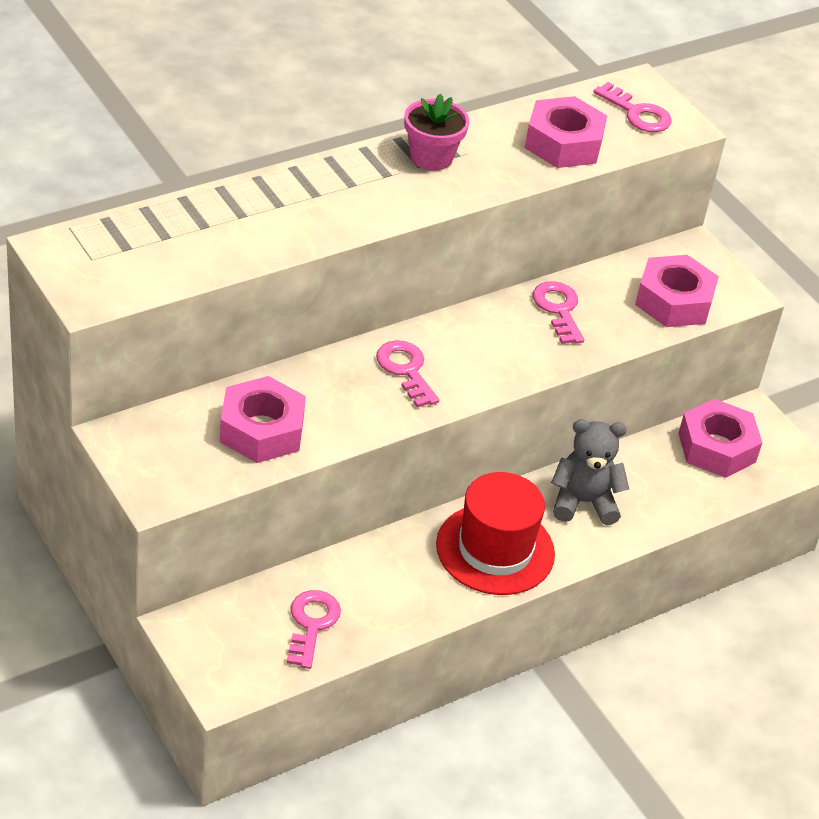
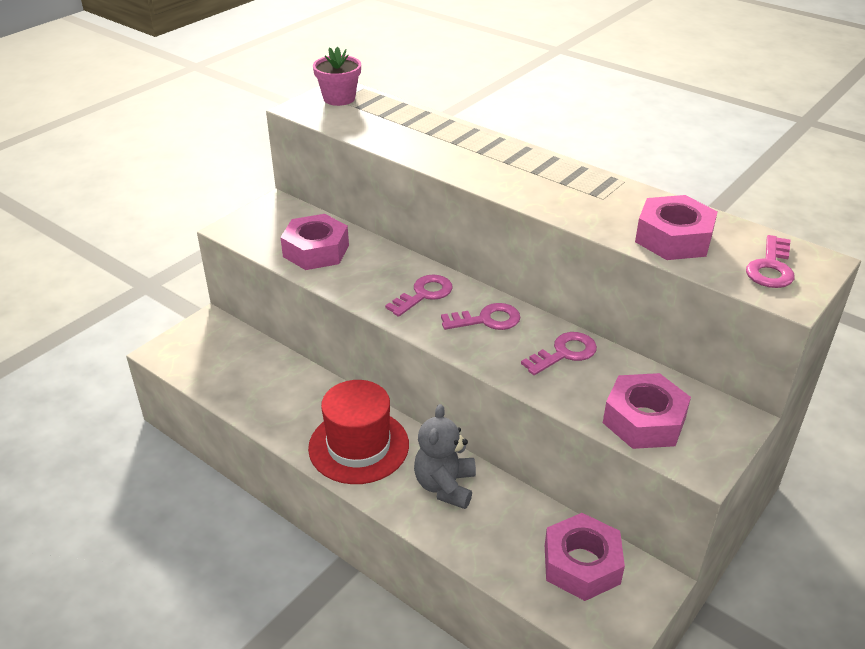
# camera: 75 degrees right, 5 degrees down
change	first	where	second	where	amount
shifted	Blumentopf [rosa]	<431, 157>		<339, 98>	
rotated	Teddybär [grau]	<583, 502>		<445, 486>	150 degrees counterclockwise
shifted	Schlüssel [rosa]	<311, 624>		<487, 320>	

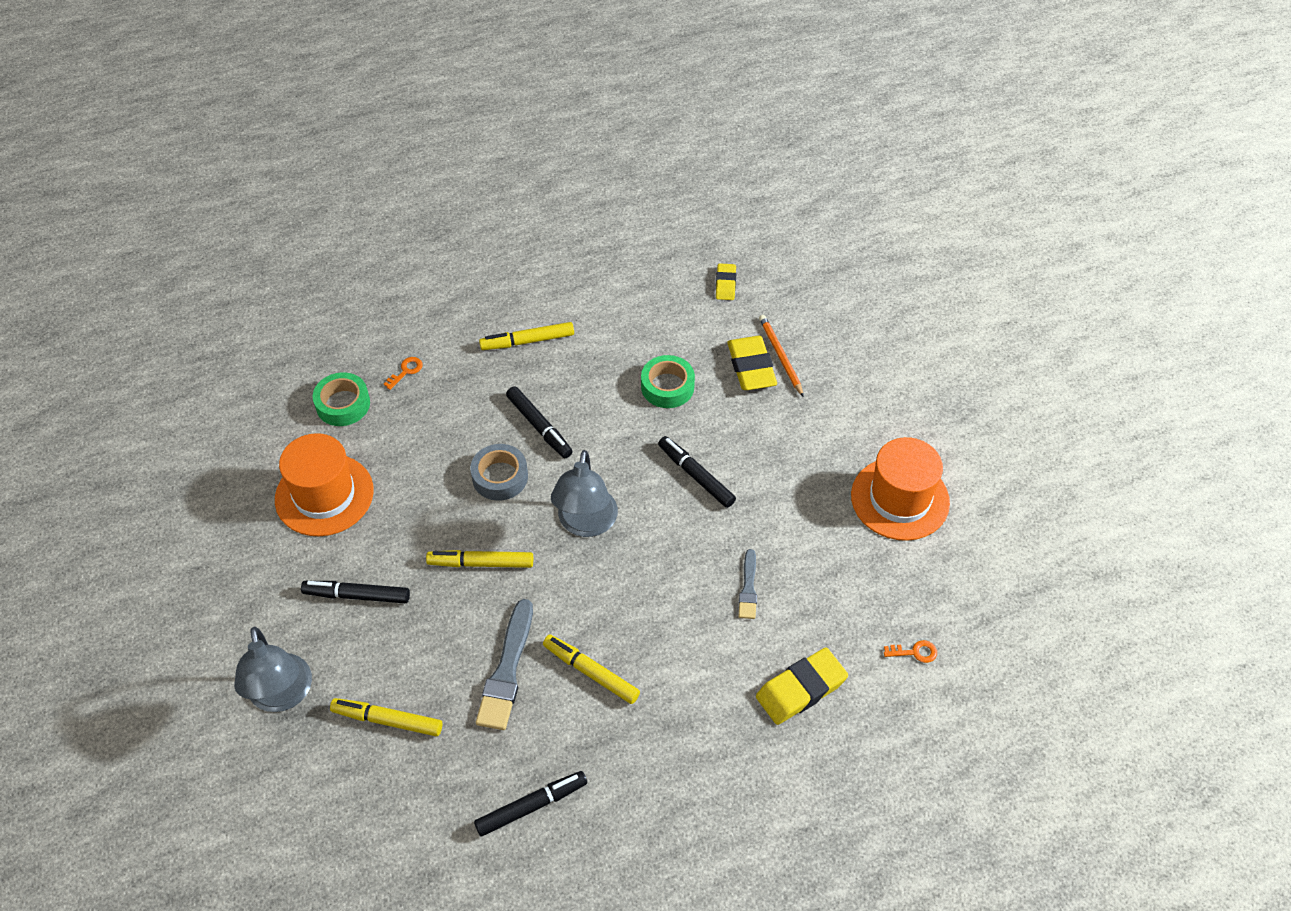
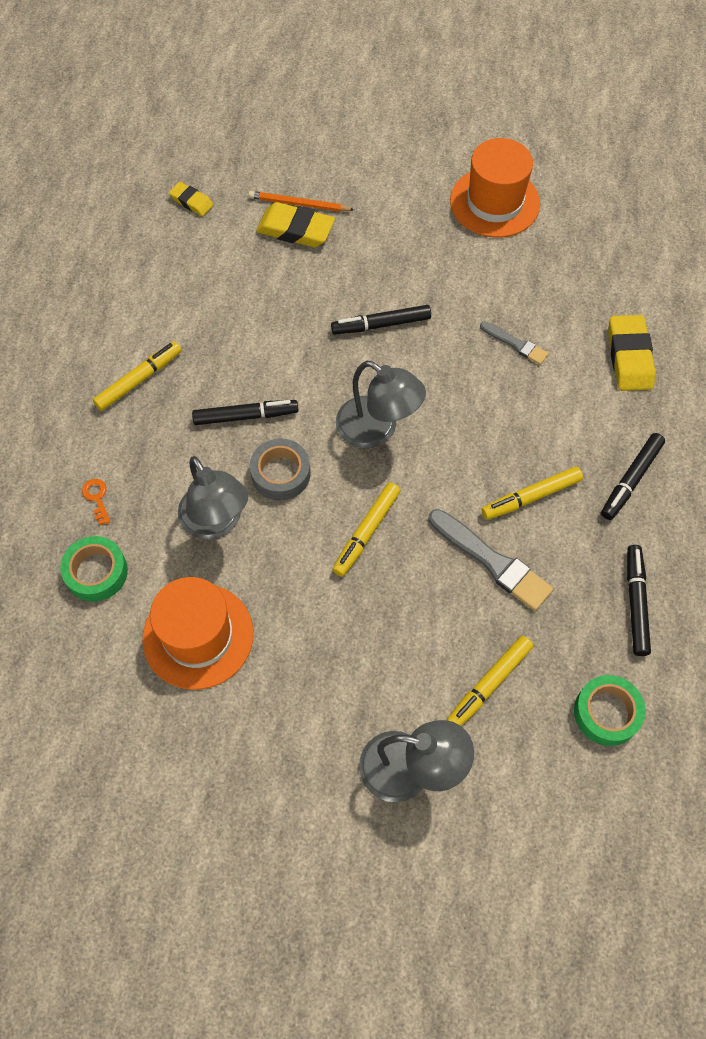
# camera: 60 degrees left, 10 degrees up
change	first	where	second	where	amount
rotated	Filzstift [gelb]	<527, 341>		<139, 380>	150 degrees counterclockwise
shifted	Klebeband [grün]	<667, 387>		<606, 713>	
shifted	Filzstift [schwarz]	<357, 595>		<631, 480>	
gone	Schlüssel [orange]	<914, 652>			
new			Lampe [grau]	<216, 522>	

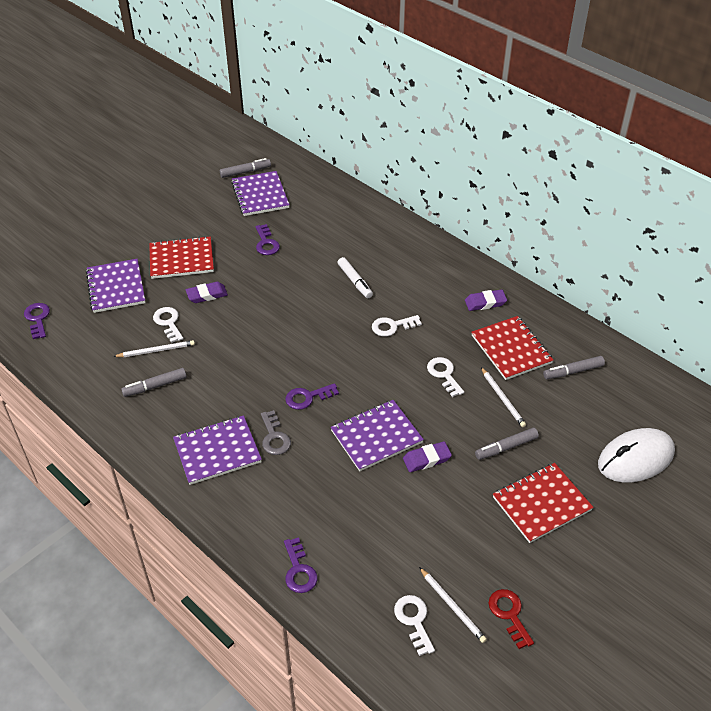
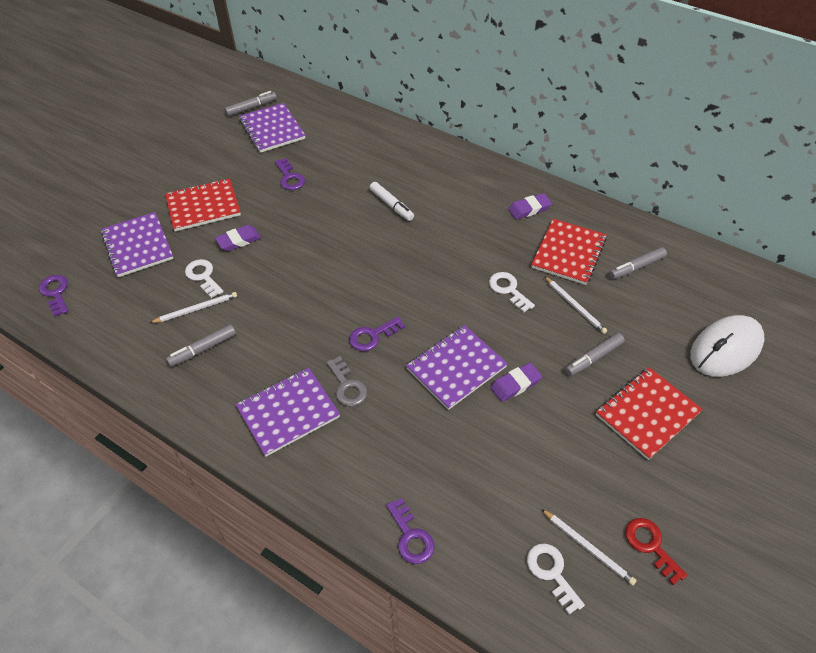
# camera: 10 degrees left, 5 degrees up
change	first	where	second	where	amount
gone	Schlüssel [weiß]	<392, 326>			
rotated	Notizbuch [rot]	<511, 349>		<568, 253>	60 degrees clockwise

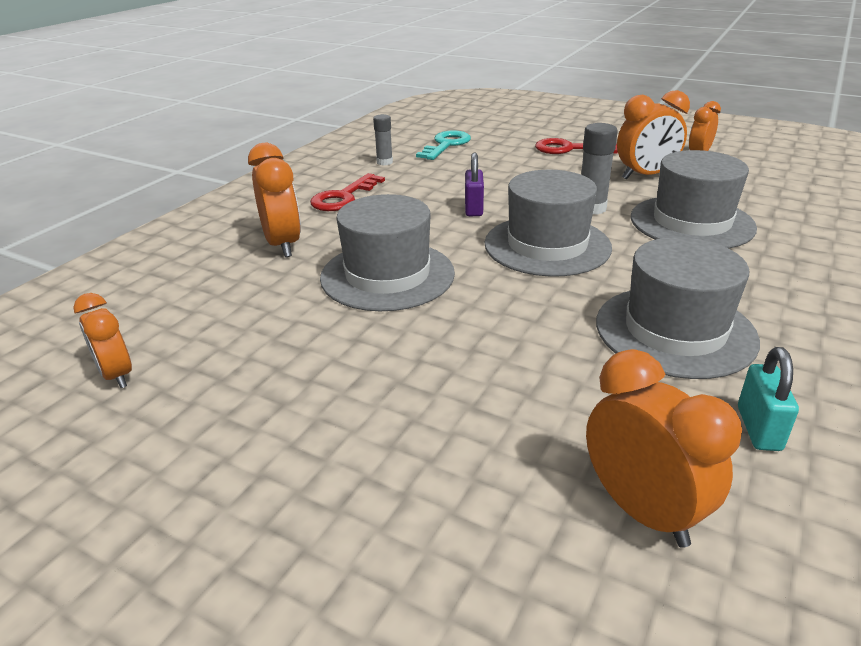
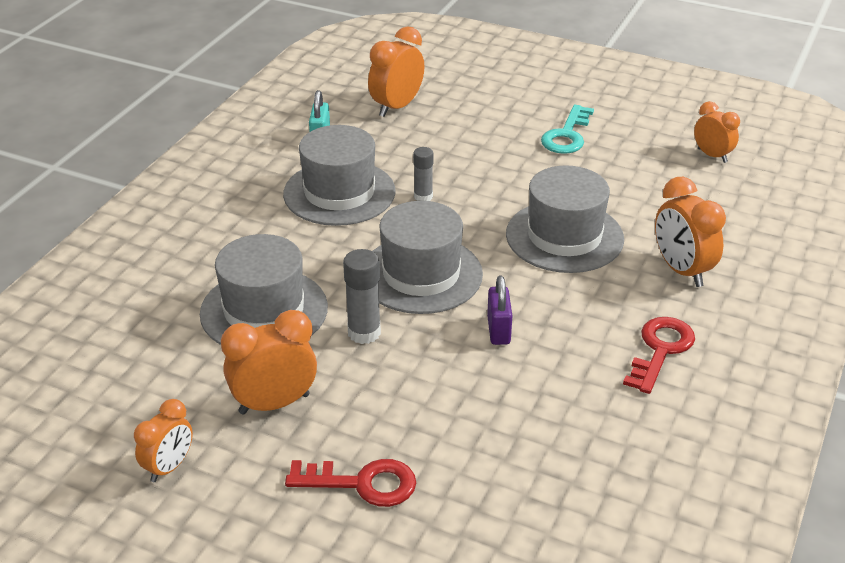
# camera: 175 degrees right, 5 degrees up
change	first	where	second	where	amount
shifted	Klebestift [grau]	<384, 162>		<423, 197>	
shifted	Schlüssel [türkis]	<446, 145>		<567, 135>	
rotated	Wecker [orange]	<642, 510>		<396, 107>	75 degrees clockwise

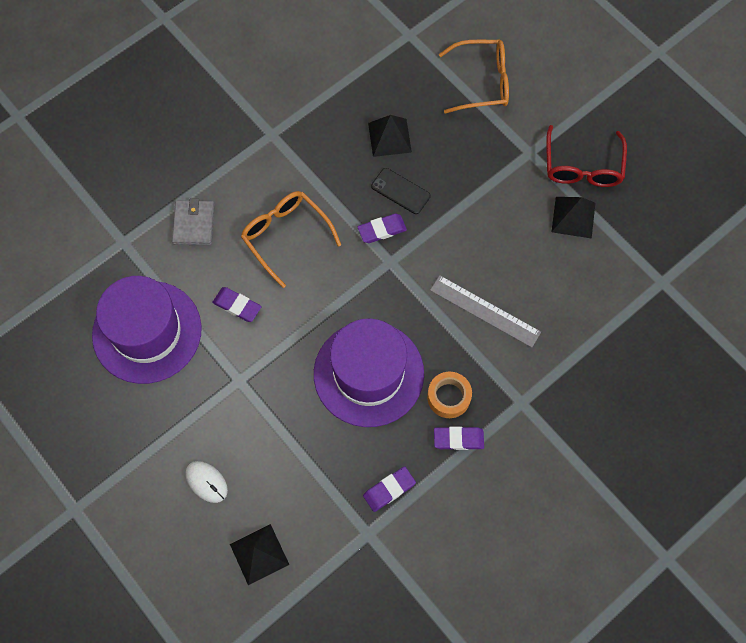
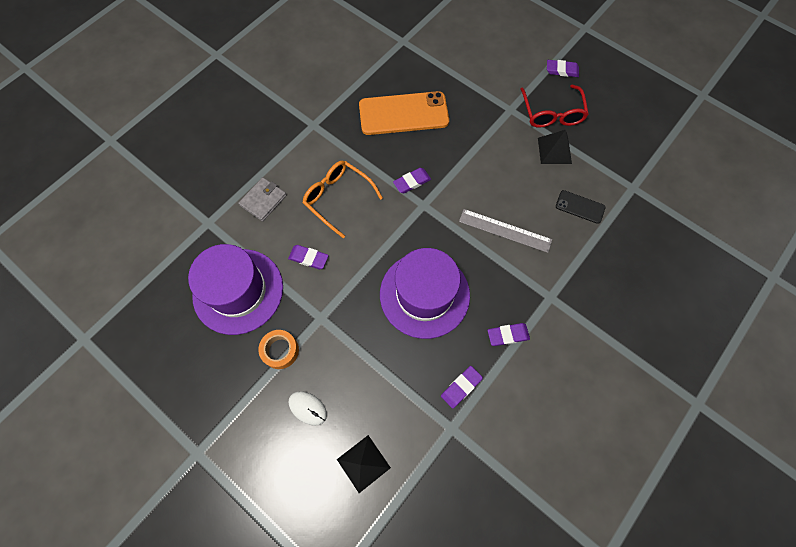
# camera: 10 degrees left, 0 degrees up
change	first	where	second	where	amount
gone	Brille [orange]	<482, 82>			
swapped	Pyramide [schwarz]	<389, 137>	Handy [orange]	<403, 114>	
shifted	Handy [schwarz]	<400, 191>		<580, 207>	
rotated	Geldbörse [grau]	<194, 224>		<263, 200>	45 degrees clockwise
shifted	Klebeband [orange]	<448, 397>		<280, 350>	
new			Radiergummi [lila]	<562, 70>	

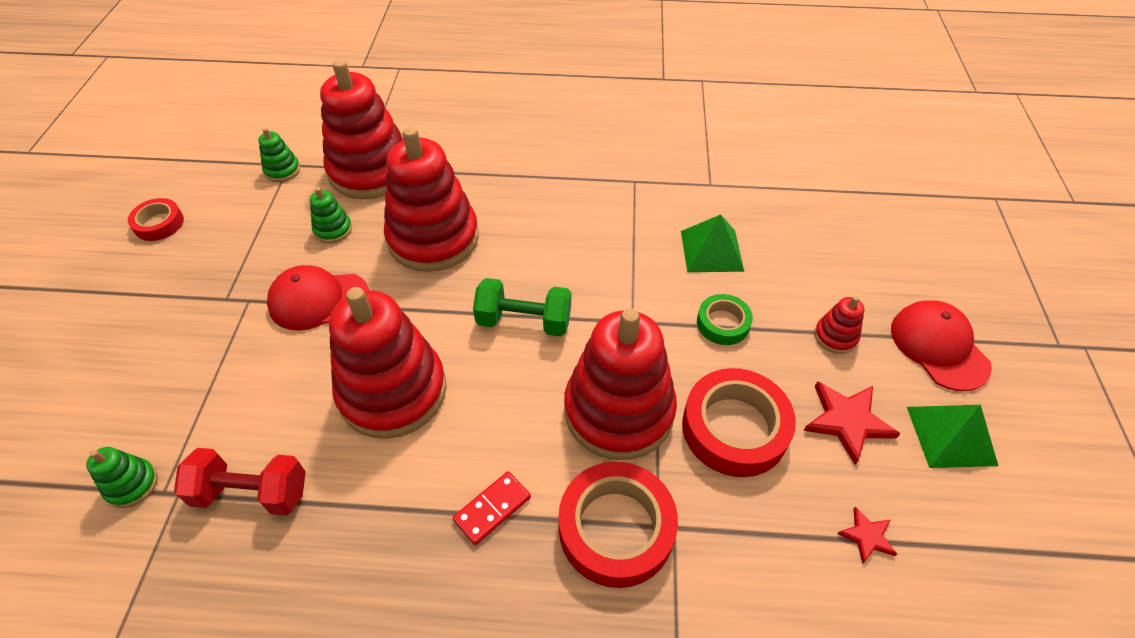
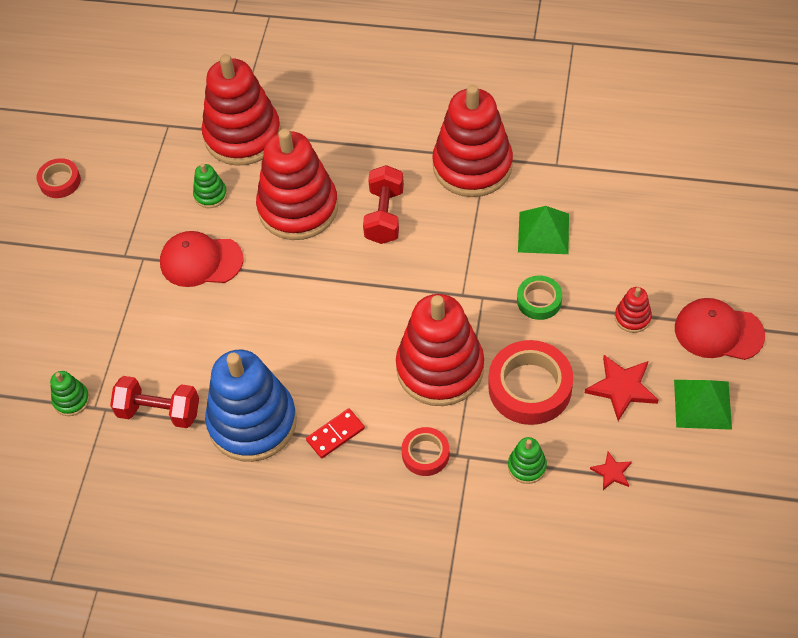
# camera: 10 degrees right, 5 degrees up
change	first	where	second	where	amount
shifted	Stapelspielzeug [grün]	<282, 170>		<527, 466>	
gone	Hantel [grün]	<524, 321>			
shifted	Stapelspielzeug [rot]	<392, 391>		<472, 166>	
rotated	Kappe [rot]	<938, 347>		<718, 331>	60 degrees counterclockwise
scaled	Klebeband [rot]	<616, 528>		<425, 454>	x0.56
new			Hantel [rot]	<384, 216>	
new			Stapelspielzeug [blau]	<252, 422>	

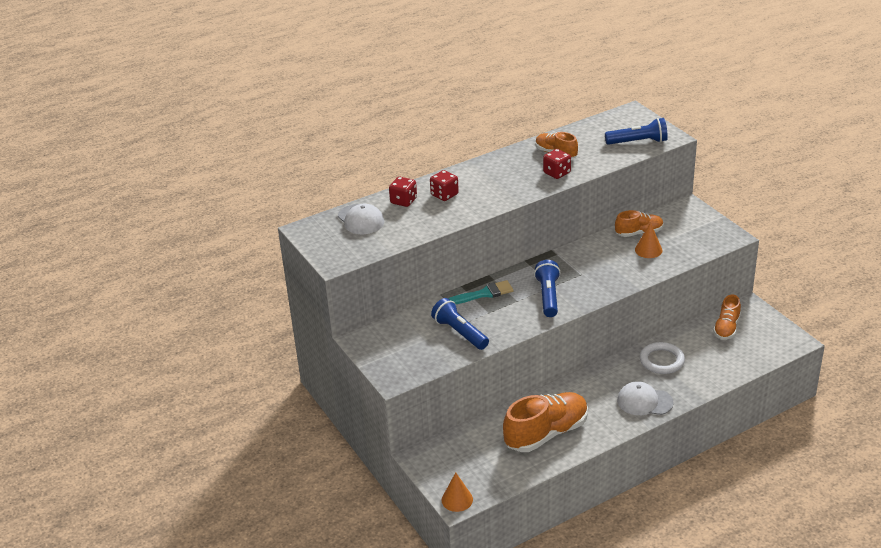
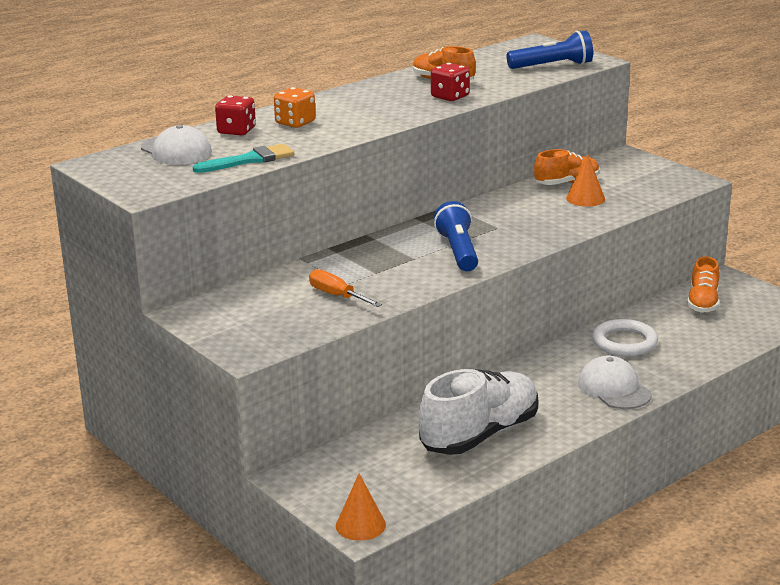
# camera: 10 degrees left, 10 degrees down
change	first	where	second	where	amount
repainted	Spielwürfel [rot]	<444, 195>	Spielwürfel [orange]	<295, 123>	
shifted	Pinsel [türkis]	<484, 294>		<250, 160>	
swapped	Taschenlampe [blau]	<460, 332>	Schraubenzieher [orange]	<337, 296>	
rotated	Kappe [weiß]	<644, 401>		<614, 389>	60 degrees clockwise
repainted	Schuh [orange]	<546, 433>	Schuh [weiß]	<480, 435>	

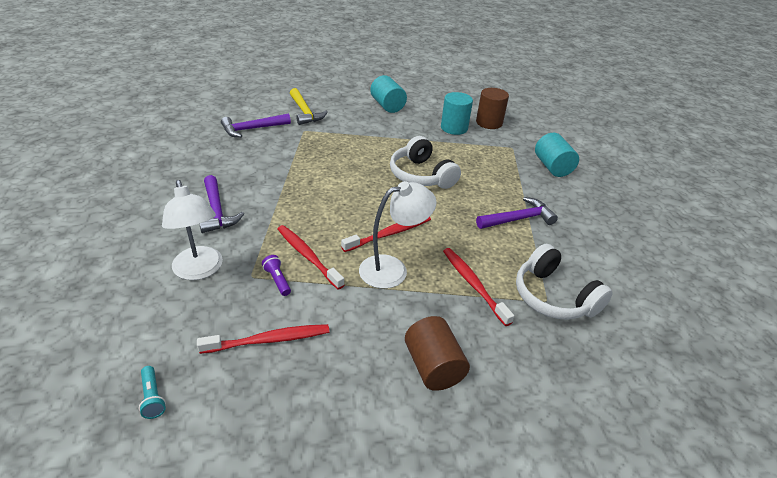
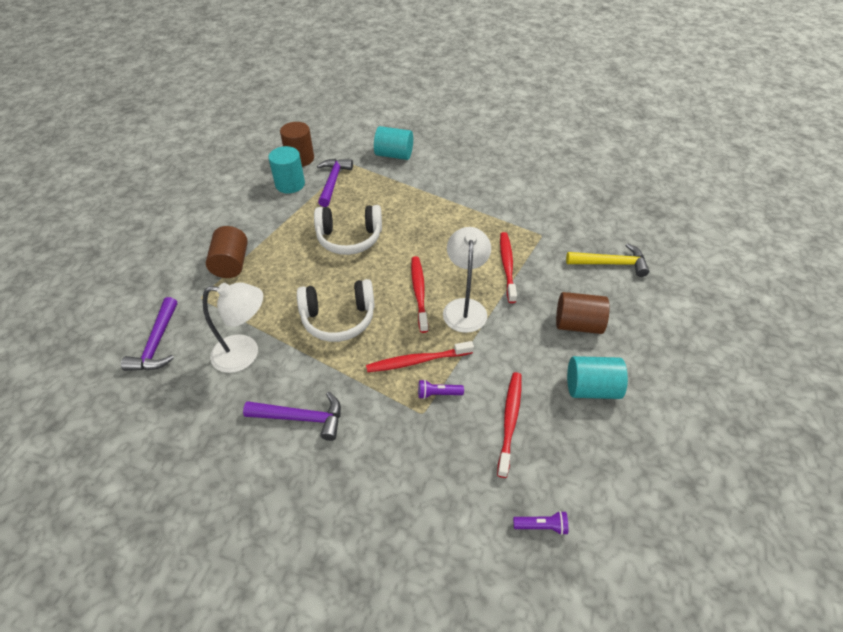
# camera: 60 degrees left, 10 degrees up
change	first	where	second	where	amount
shifted	Vollzylinder [türkis]	<387, 106>		<591, 388>	
shifted	Hammer [gelb]	<305, 112>		<610, 263>	
shifted	Lampe [weiß]	<200, 270>		<245, 354>	
shifted	Hammer [lila]	<518, 219>		<333, 182>	
shifted	Kopfhörer [weiß]	<554, 297>		<338, 318>	
rotated	Zahnbürste [rot]	<473, 285>		<507, 266>	90 degrees clockwise
repainted	Taschenlampe [türkis]	<153, 397>	Taschenlampe [lila]	<541, 526>	
new			Vollzylinder [braun]	<231, 264>	

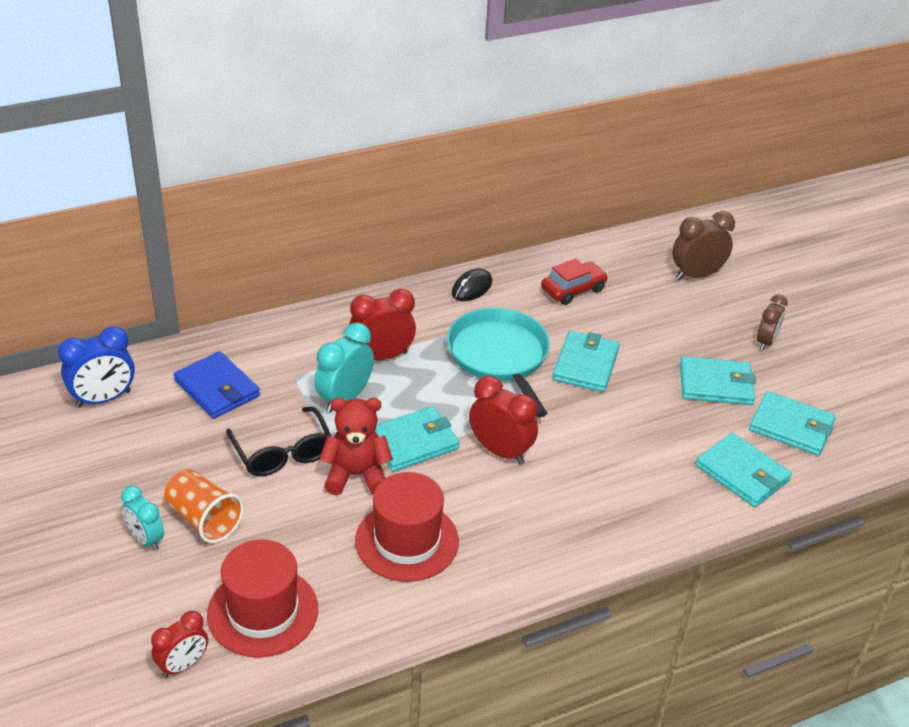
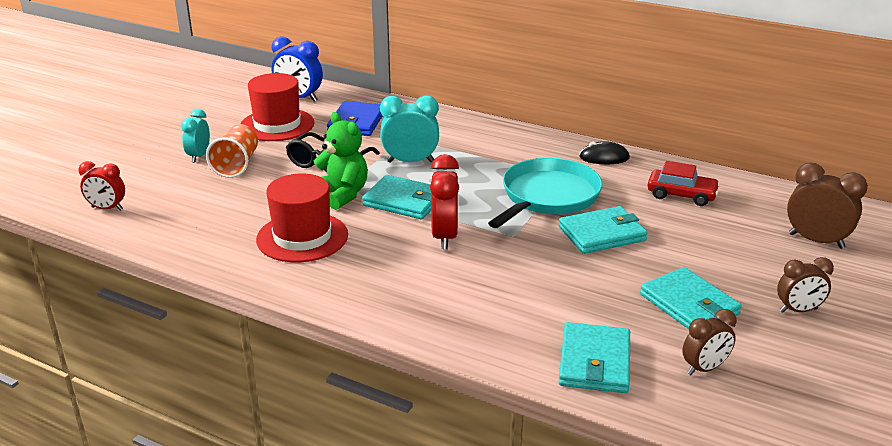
# camera: 55 degrees right, 10 degrees down
change	first	where	second	where	amount
gone	Wecker [rot]	<382, 356>			
swapped	Geldbörse [türkis]	<791, 427>	Wecker [braun]	<704, 368>	
repainted	Teddybär [rot]	<356, 475>	Teddybär [grün]	<342, 195>	
shifted	Hut [rot]	<263, 611>		<277, 125>	

